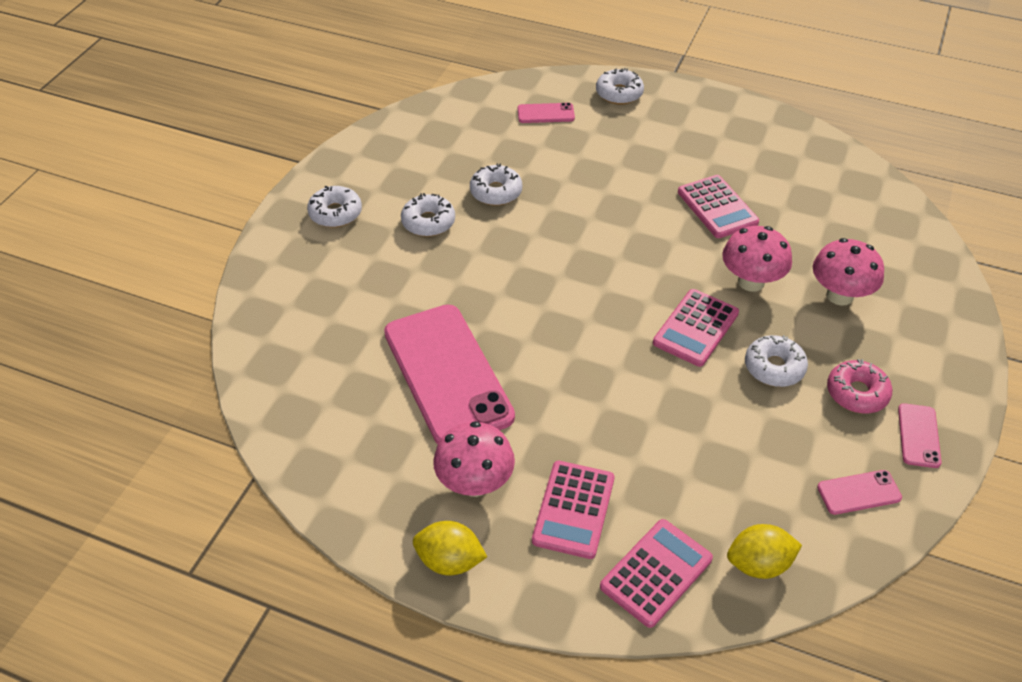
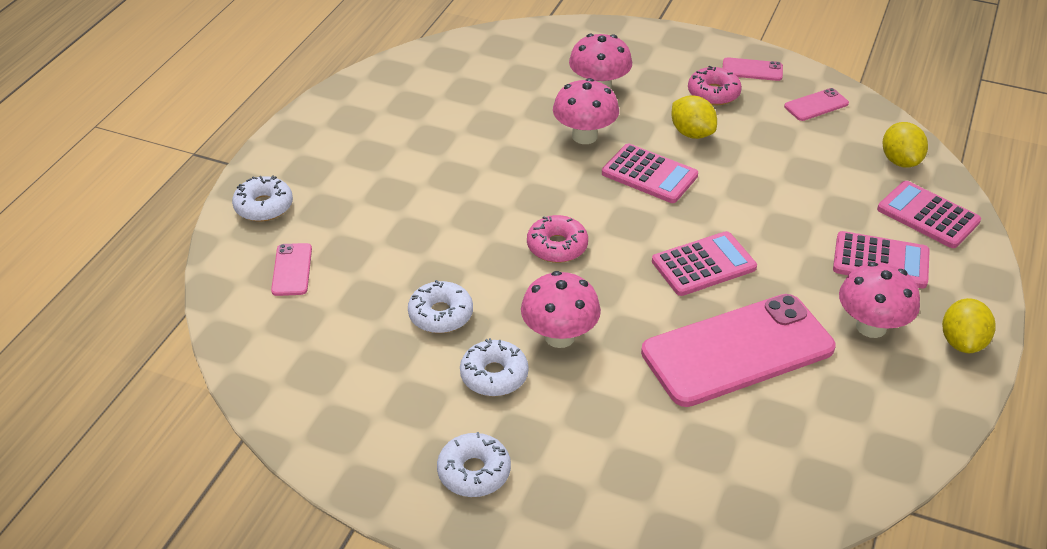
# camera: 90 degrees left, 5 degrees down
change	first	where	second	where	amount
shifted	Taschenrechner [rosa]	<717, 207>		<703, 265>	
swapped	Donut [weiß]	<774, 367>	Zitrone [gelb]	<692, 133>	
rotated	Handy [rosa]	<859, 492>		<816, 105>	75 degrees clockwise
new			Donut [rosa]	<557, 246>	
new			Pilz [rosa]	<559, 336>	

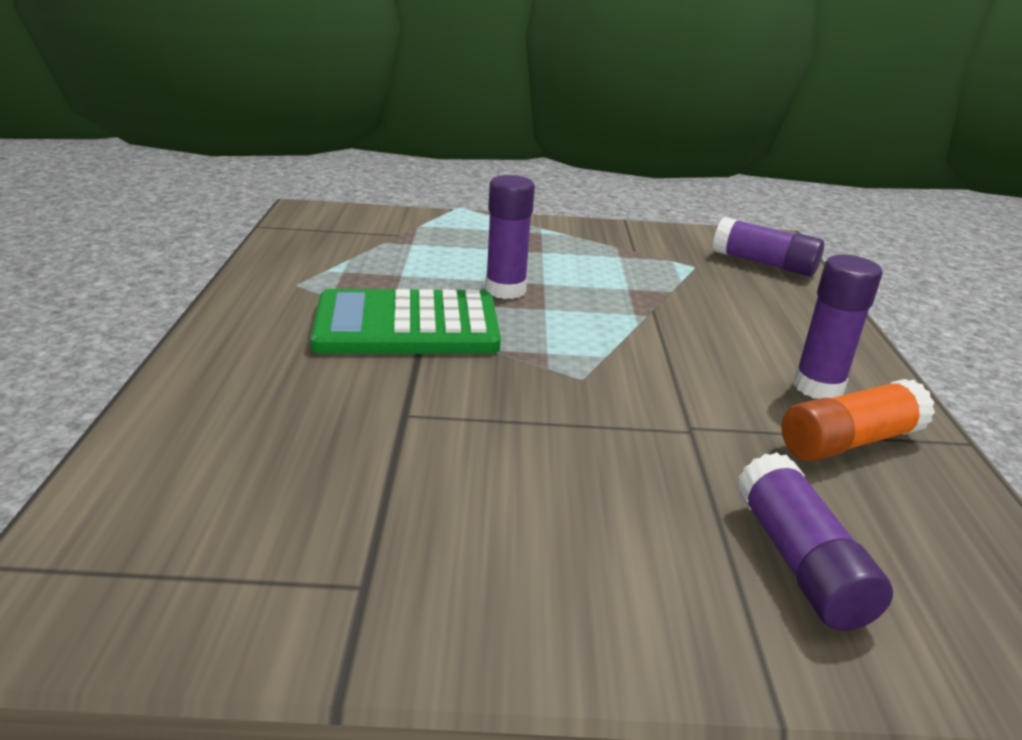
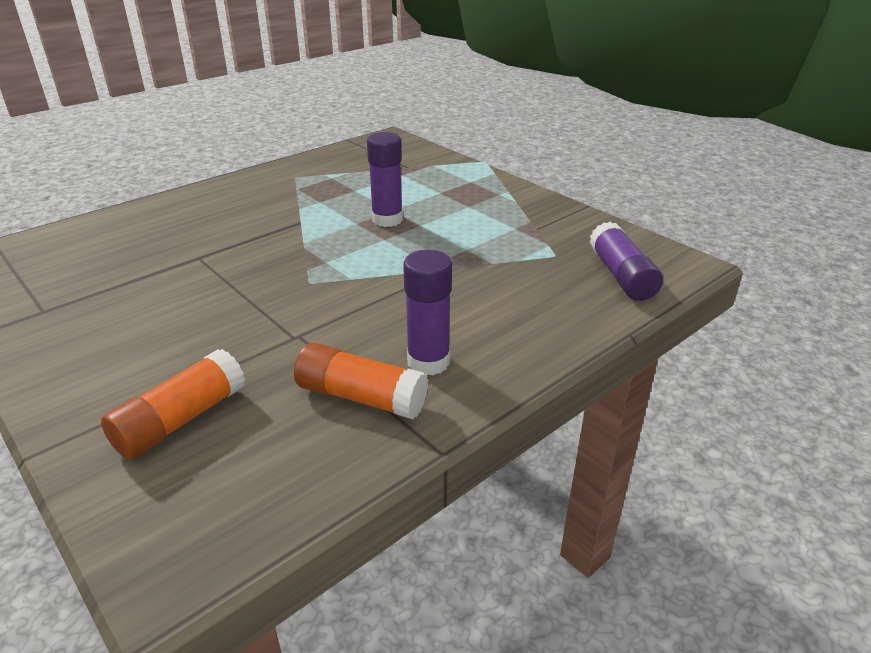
# camera: 50 degrees right, 5 degrees up
change	first	where	second	where	amount
gone	Taschenrechner [grün]	<407, 326>			
repainted	Klebestift [lila]	<799, 562>	Klebestift [orange]	<181, 420>	

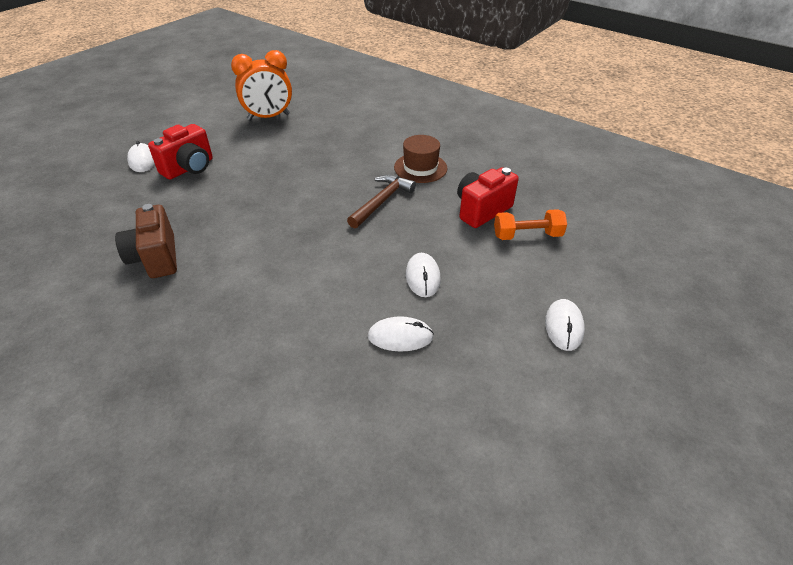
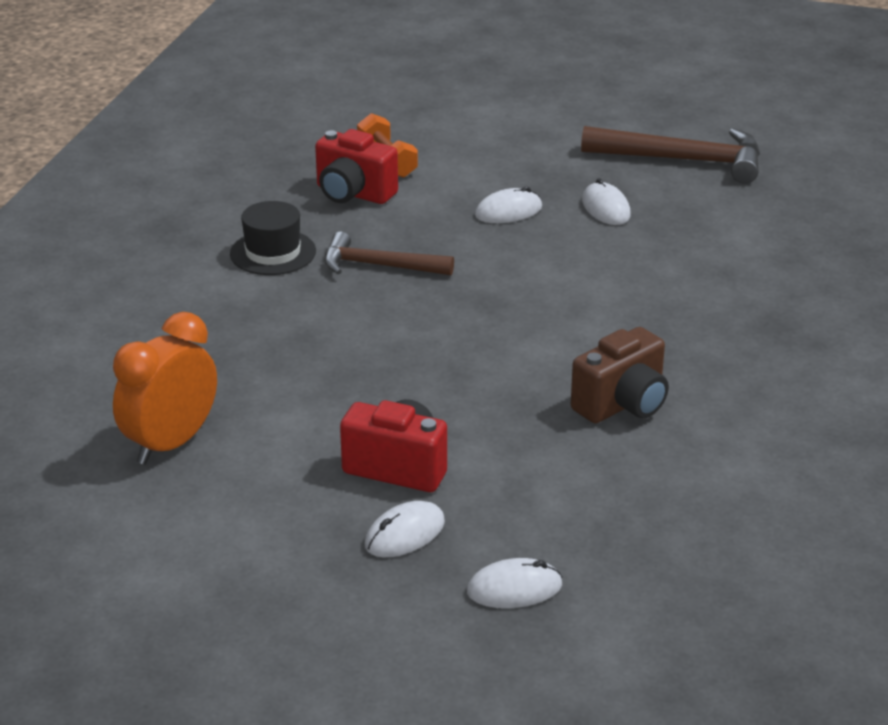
# camera: 110 degrees left, 10 degrees down
change	first	where	second	where	amount
rotated	Wecker [orange]	<268, 117>		<171, 444>	105 degrees counterclockwise
repainted	Hut [braun]	<420, 168>	Hut [schwarz]	<273, 252>	
shifted	Computermaus [weiß]	<564, 326>		<514, 588>	
new			Hammer [braun]	<683, 160>	

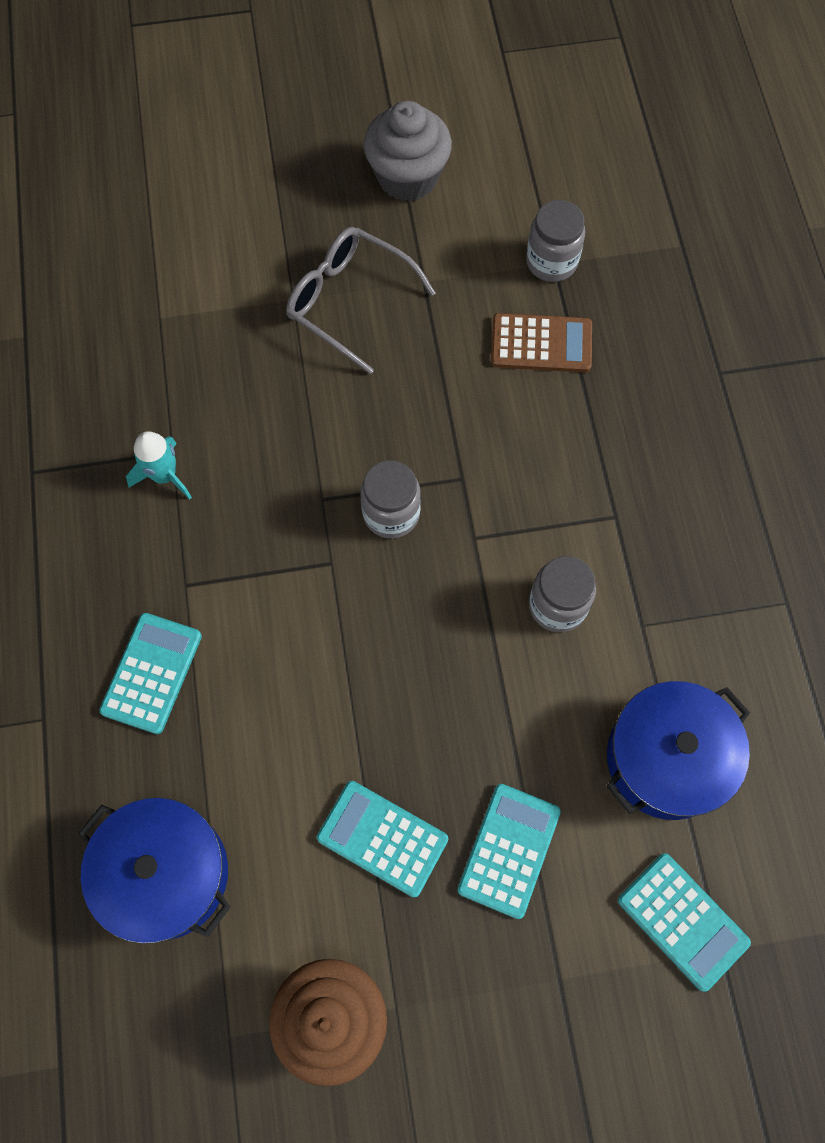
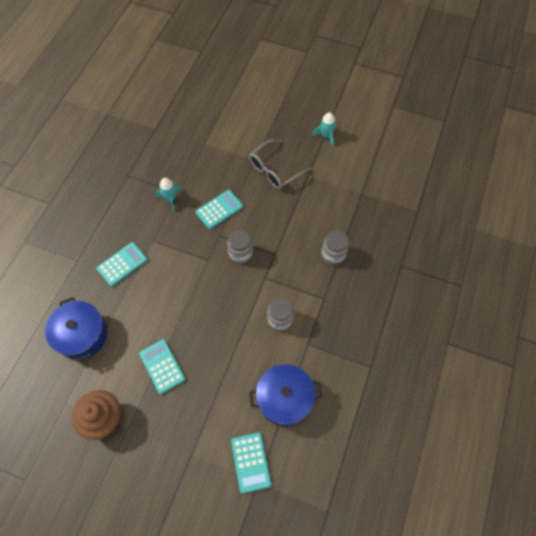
# camera: 30 degrees right, 5 degrees down
change	first	where	second	where	amount
swapped	Muffin [grau]	<407, 177>	Rakete [türkis]	<326, 136>	
shifted	Einmachglas [grau]	<551, 262>		<333, 254>	
rotated	Brille [grau]	<349, 302>		<275, 170>	105 degrees counterclockwise
gone	Taschenrechner [braun]	<541, 344>			
shifted	Taschenrechner [türkis]	<509, 850>		<219, 209>	

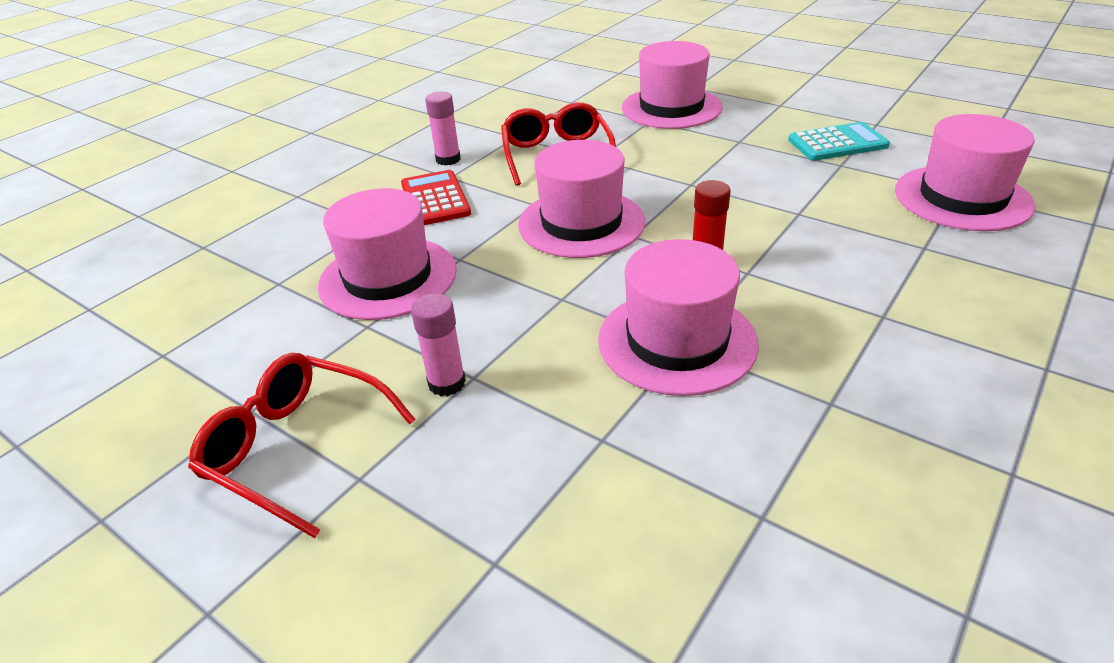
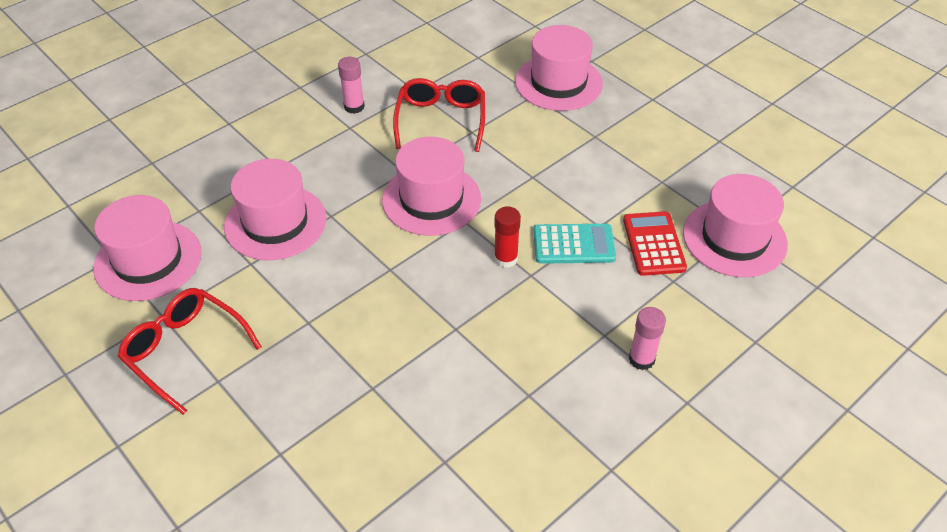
# camera: 10 degrees right, 10 degrees up
change	first	where	second	where	amount
shifted	Taschenrechner [türkis]	<837, 143>		<573, 244>	
shifted	Taschenrechner [rot]	<435, 199>		<653, 244>	
shifted	Hut [rosa]	<677, 341>		<148, 260>	
shifted	Klebestift [rosa]	<447, 383>		<641, 359>	

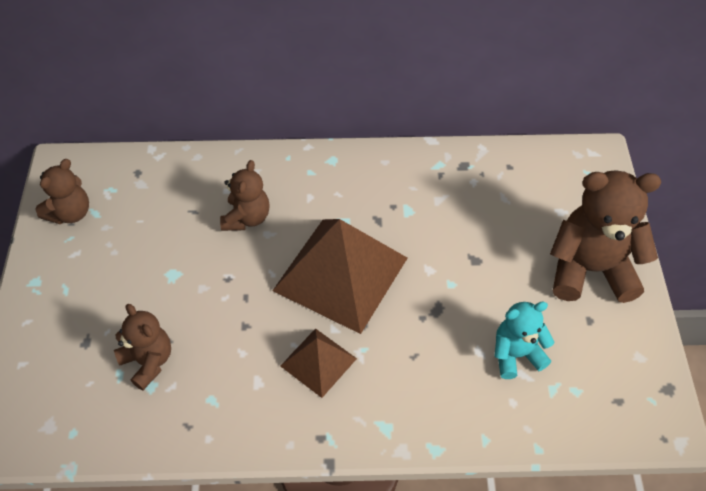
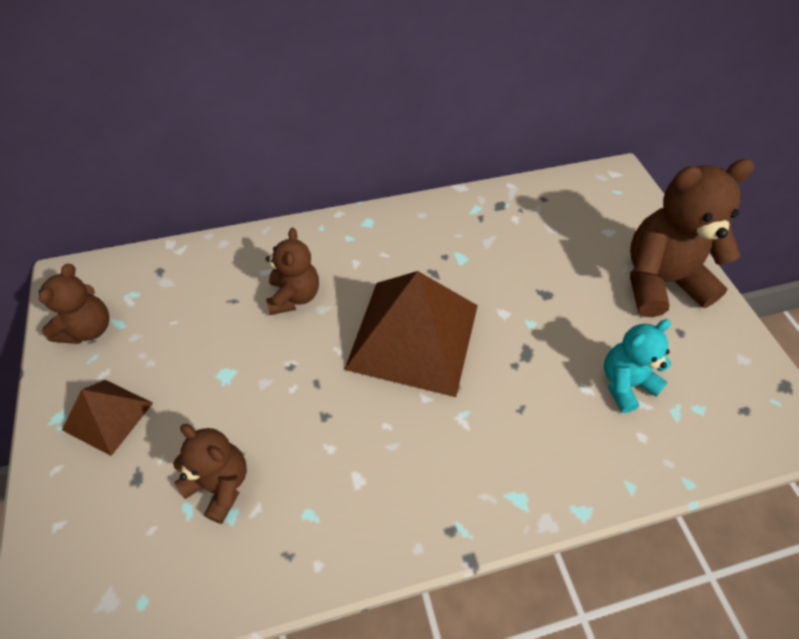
# camera: 15 degrees left, 0 degrees up
change	first	where	second	where	amount
shifted	Pyramide [braun]	<318, 362>		<108, 416>	

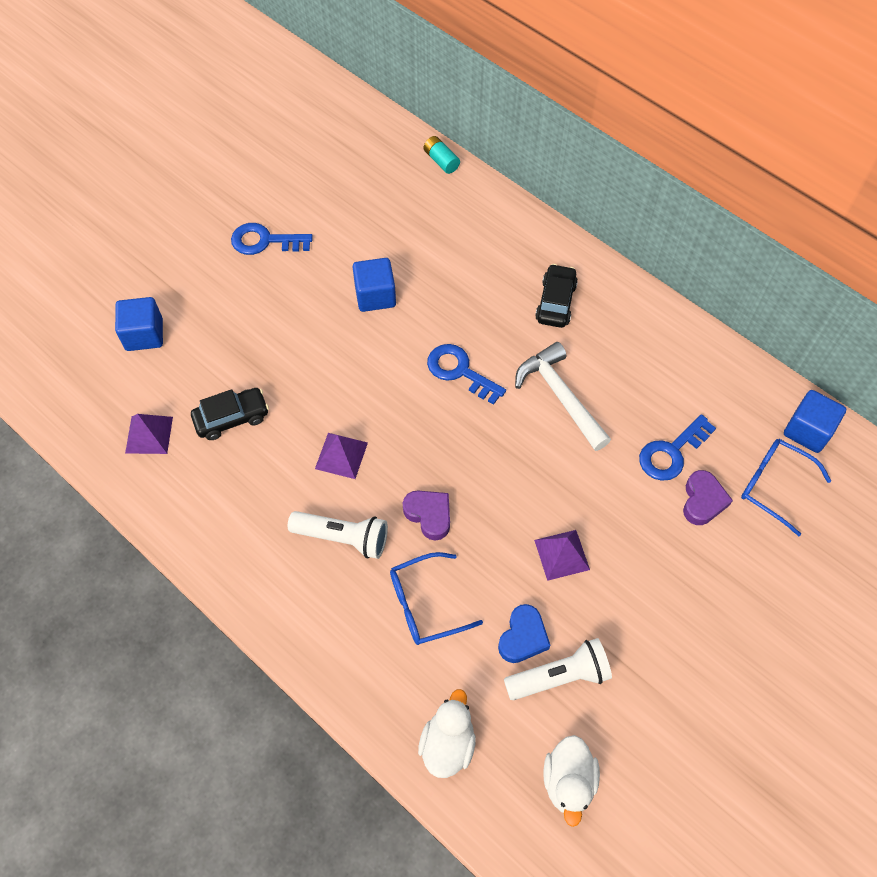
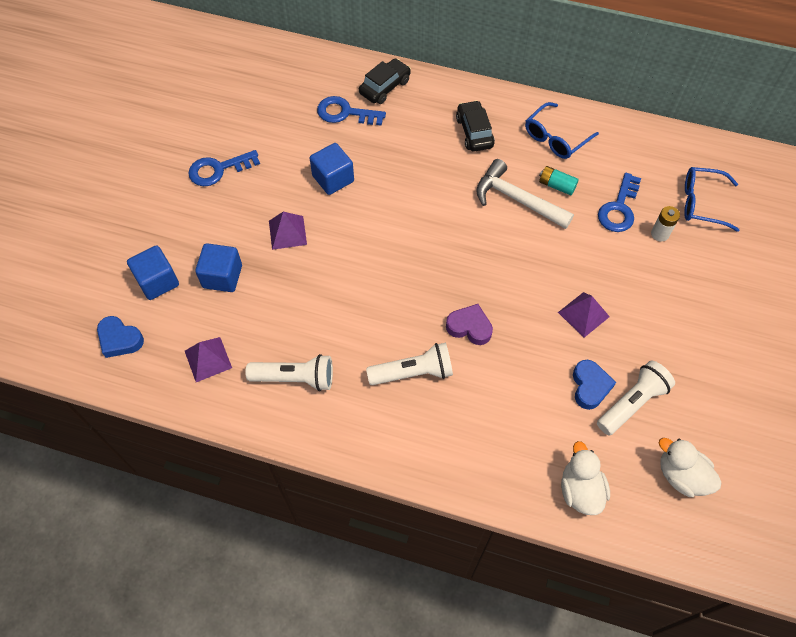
# camera: 25 degrees left, 0 degrees up
change	first	where	second	where	amount
shifted	Batterie [türkis]	<441, 161>		<556, 185>	
shifted	Schlüssel [blau]	<460, 371>		<345, 113>	
shifted	Auto [schwarz]	<232, 418>		<385, 87>	
shifted	Kubus [blau]	<807, 431>		<222, 276>	
shifted	Pyramide [lila]	<341, 455>		<287, 232>	
swapped	Herz [lila]	<702, 501>	Batterie [weiß]	<660, 234>	
shifted	Brille [blau]	<425, 604>		<555, 138>	
rotated	Ente [weiß]	<568, 782>		<681, 475>	150 degrees clockwise
new			Herz [blau]	<120, 339>	
new			Taschenlampe [weiß]	<295, 378>	

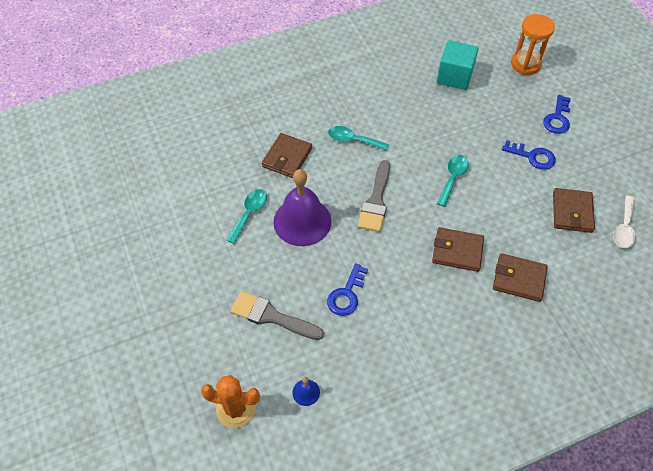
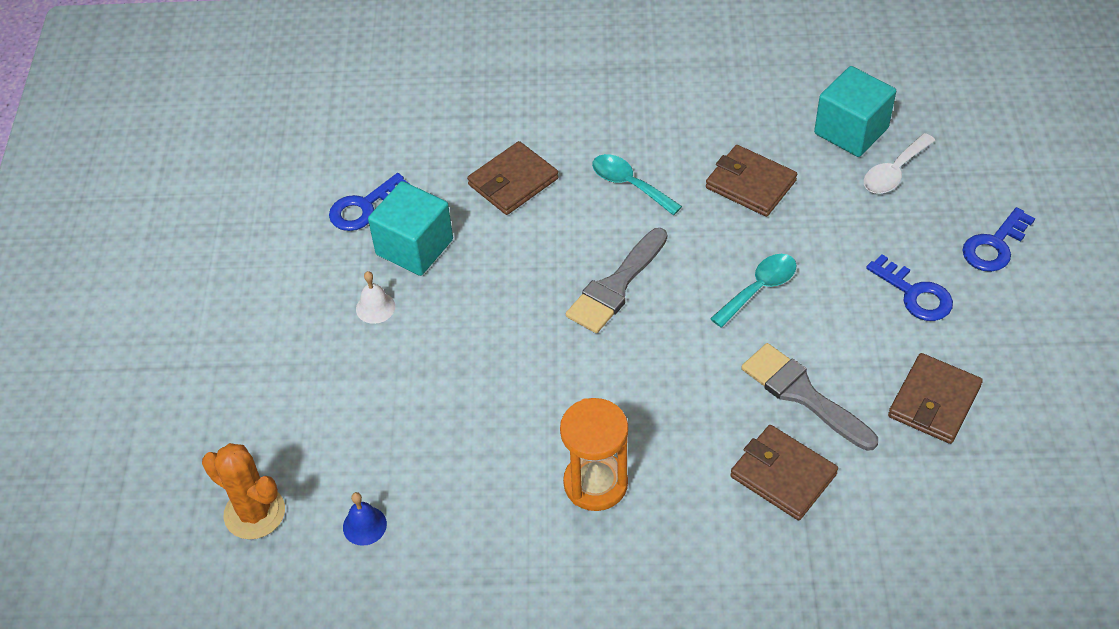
# camera: 25 degrees right, 5 degrees down
change	first	where	second	where	amount
shifted	Sanduhr [orange]	<525, 64>		<595, 483>	
gone	Glocke [lila]	<302, 221>			
swapped	Löffel [türkis]	<249, 213>	Kubus [türkis]	<414, 247>	
shifted	Löffel [weiß]	<624, 228>		<894, 172>	
shifted	Geldbörse [braun]	<457, 251>		<750, 184>	
shifted	Schlüssel [blau]	<346, 294>		<364, 207>	
shifted	Pinsel [grau]	<271, 316>		<802, 394>	
new			Glocke [weiß]	<375, 307>	

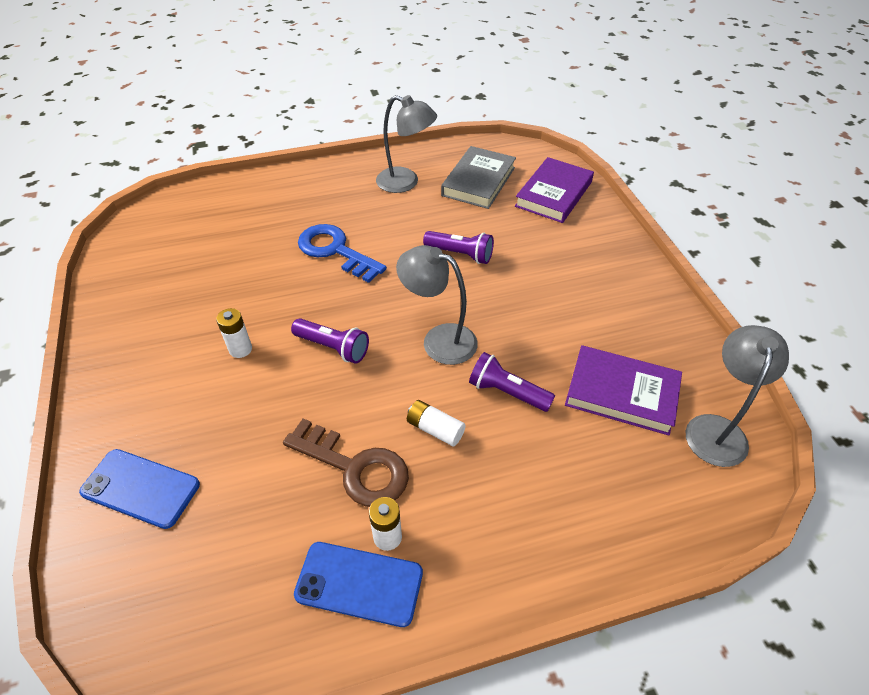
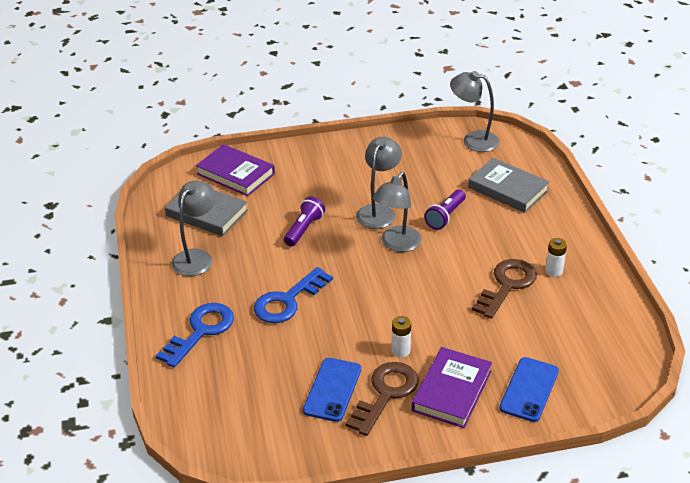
# camera: 85 degrees left, 10 degrees down
change	first	where	second	where	amount
gone	Taschenlampe [lila]	<333, 348>			
shifted	Buch [lila]	<621, 393>		<451, 391>	
gone	Batterie [weiß]	<435, 429>			
shifted	Handy [blau]	<359, 584>		<332, 390>	
new			Lampe [grau]	<378, 211>	
new			Buch [grau]	<508, 189>	
new			Schlüssel [blau]	<200, 331>	
new			Schlüssel [braun]	<385, 394>	

